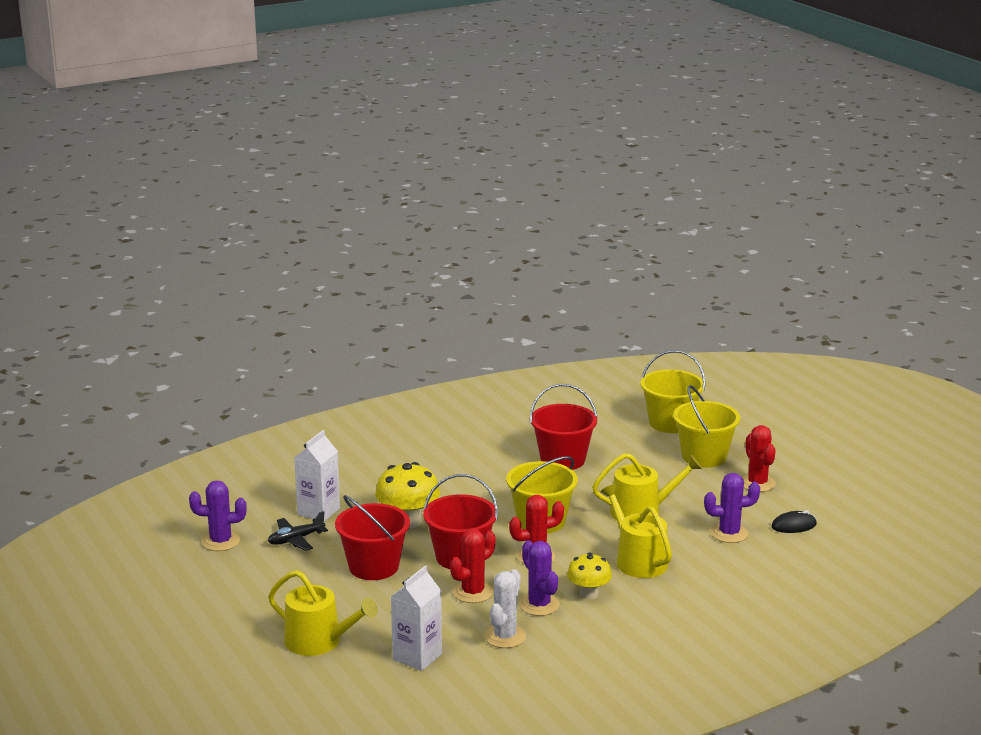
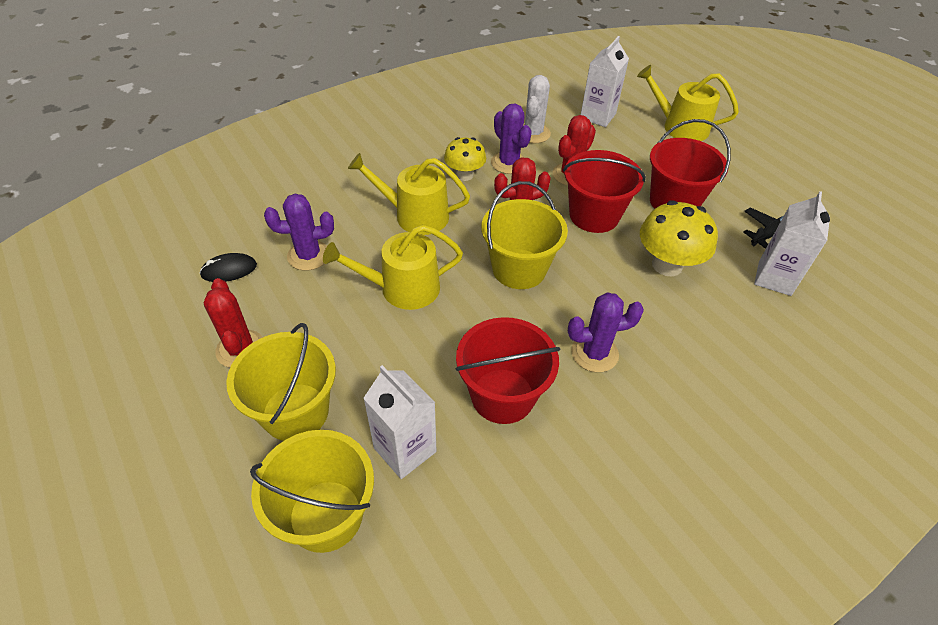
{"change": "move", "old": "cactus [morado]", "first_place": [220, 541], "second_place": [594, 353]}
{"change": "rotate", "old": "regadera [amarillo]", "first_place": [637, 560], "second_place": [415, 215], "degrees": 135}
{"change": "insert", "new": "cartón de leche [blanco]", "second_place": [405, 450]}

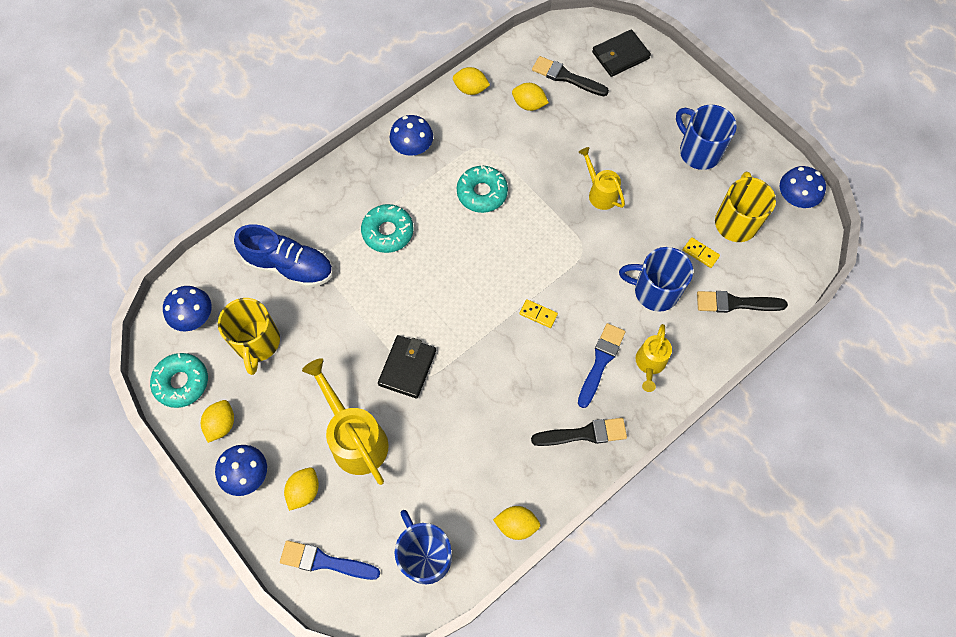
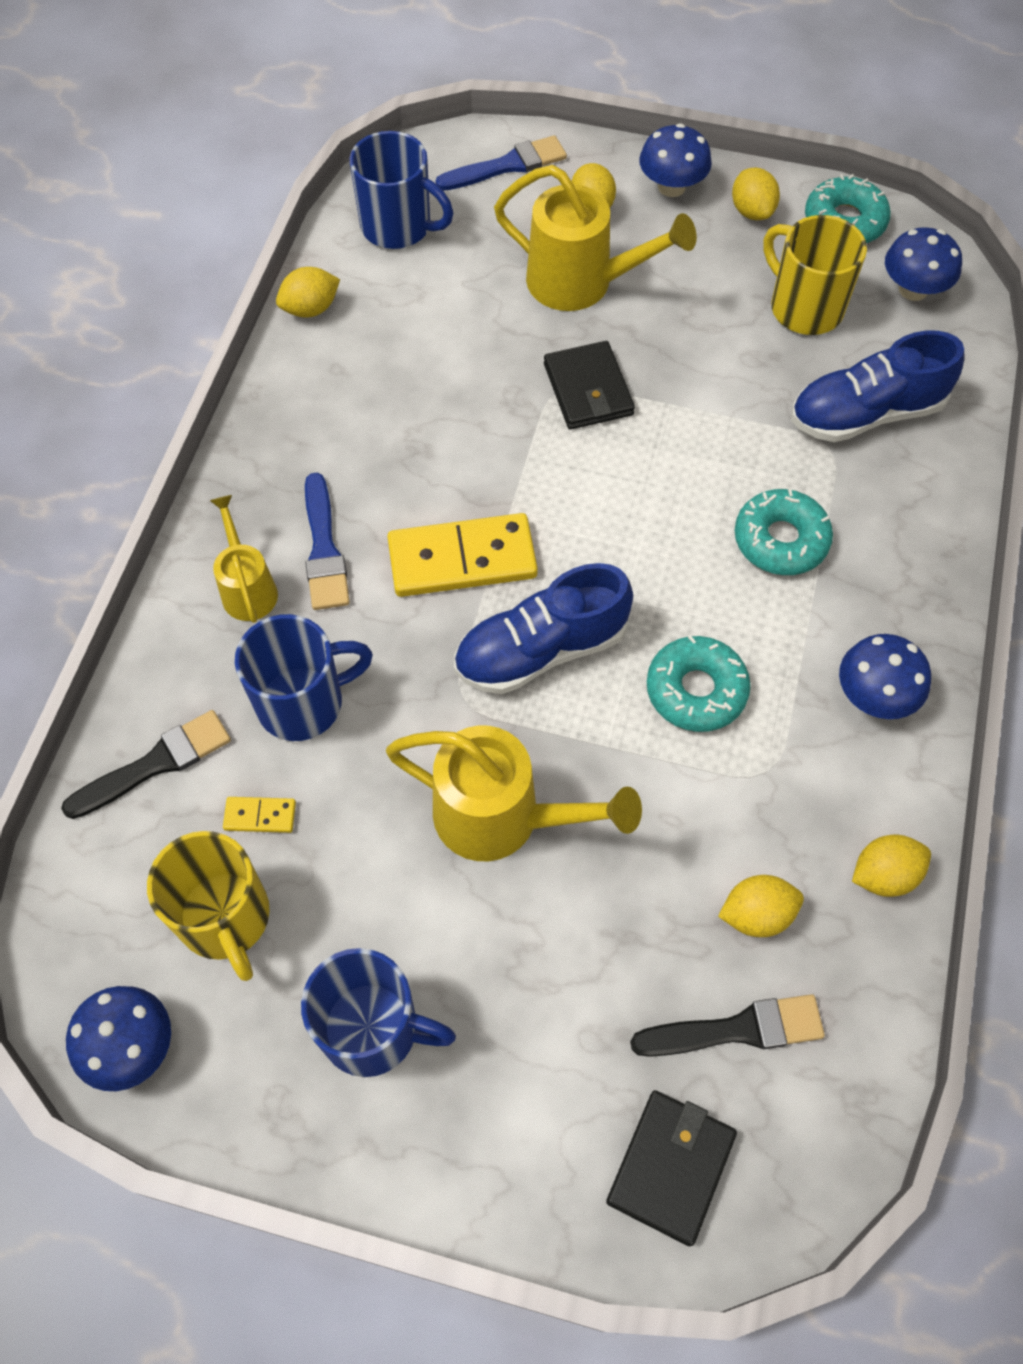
{"change": "resize", "old": "ficha de dominó [amarillo]", "first_place": [538, 314], "second_place": [462, 559], "factor": 2.27}
{"change": "delete", "old": "pincel [negro]", "first_place": [583, 434]}
{"change": "resize", "old": "regadera [amarillo]", "first_place": [600, 193], "second_place": [502, 818], "factor": 1.71}
{"change": "insert", "new": "zapato [azul]", "second_place": [541, 650]}

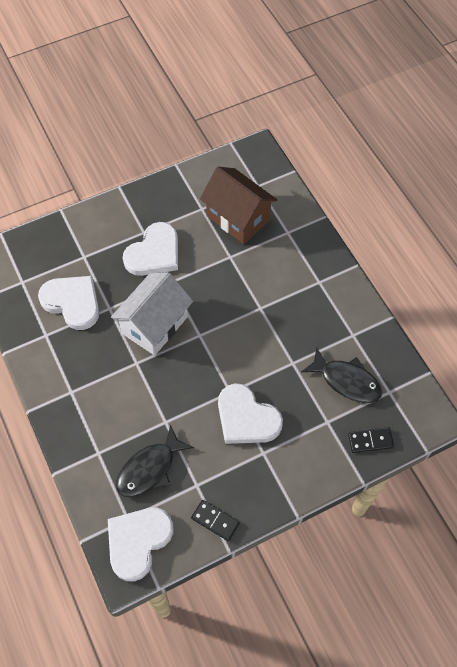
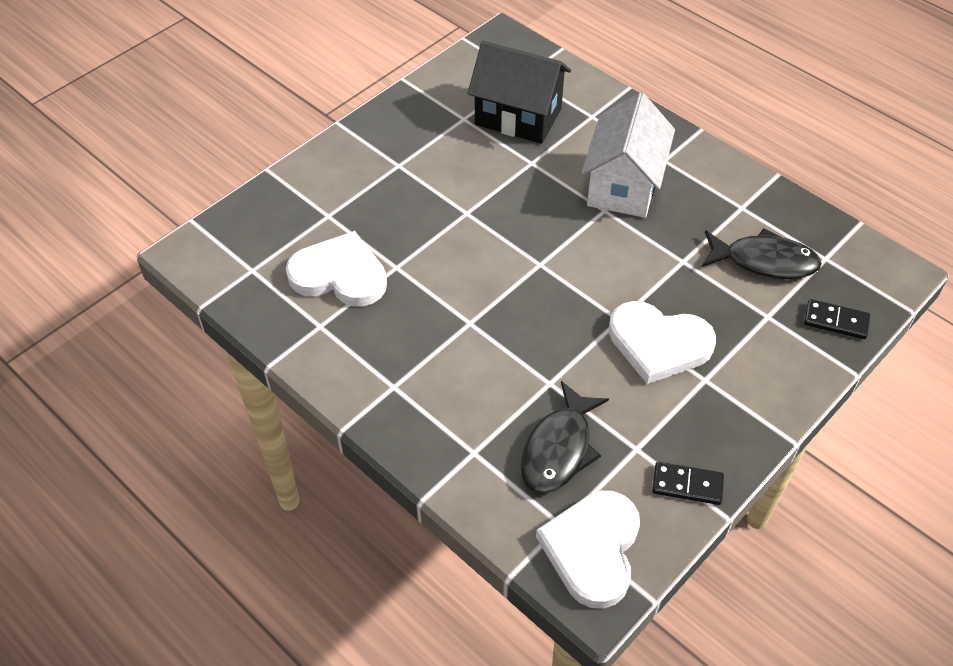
{"change": "move", "old": "casa [blanco]", "first_place": [155, 325], "second_place": [623, 185]}
{"change": "delete", "old": "corazón [blanco]", "first_place": [154, 253]}
{"change": "recolor", "old": "casa [marrón]", "new": "casa [negro]", "first_place": [238, 218], "second_place": [518, 116]}
{"change": "rotate", "old": "ficha de dominó [negro]", "first_place": [370, 441], "second_place": [835, 321], "degrees": 45}

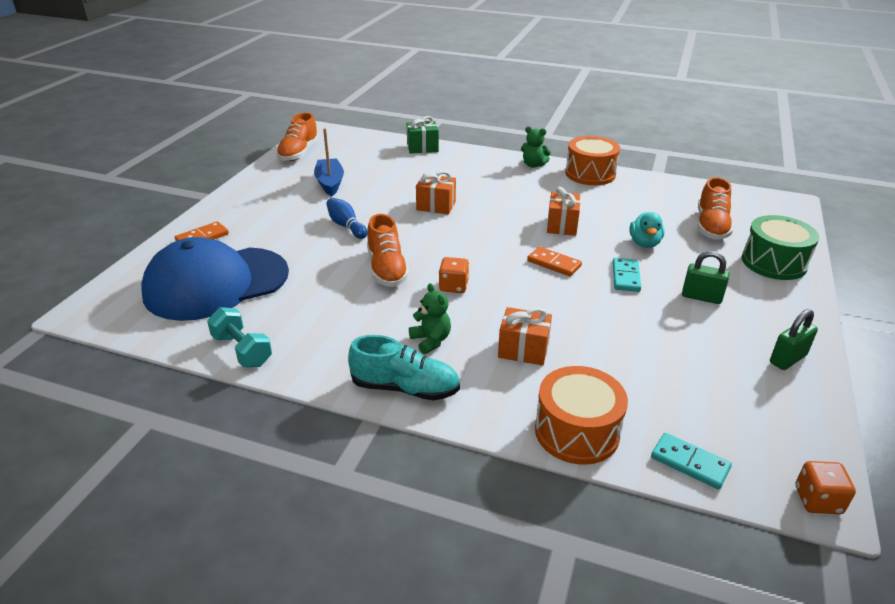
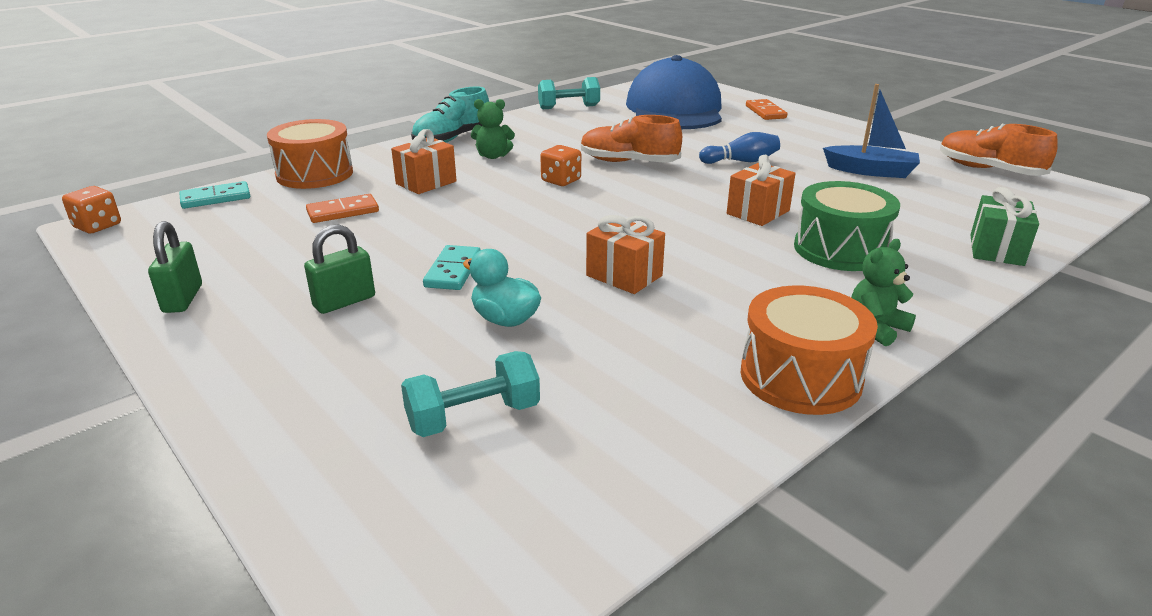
{"change": "move", "old": "ficha de dominó [naranja]", "first_place": [554, 263], "second_place": [343, 211]}
{"change": "rotate", "old": "ficha de dominó [turquesa]", "first_place": [625, 277], "second_place": [453, 271], "degrees": 60}
{"change": "replace", "old": "zapato [naranja]", "new": "mancuerna [turquesa]", "first_place": [711, 226], "second_place": [473, 417]}
{"change": "move", "old": "tambor [verde]", "first_place": [773, 262], "second_place": [840, 249]}

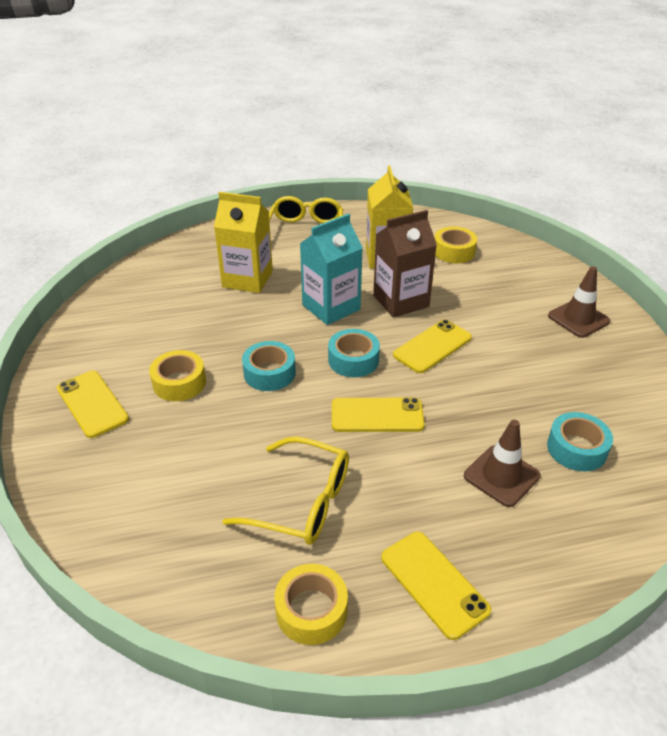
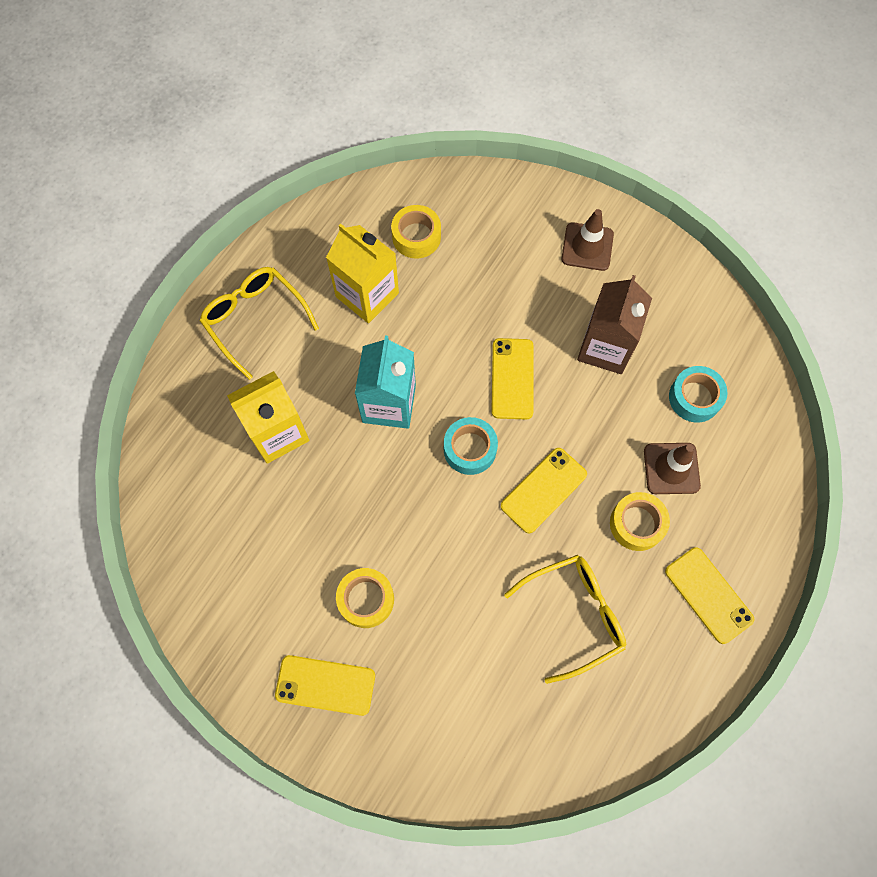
{"change": "delete", "old": "cinta adhesiva [turquesa]", "first_place": [269, 373]}
{"change": "move", "old": "cinta adhesiva [amarillo]", "first_place": [311, 610], "second_place": [637, 524]}
{"change": "move", "old": "cartón de leche [marrón]", "first_place": [401, 301], "second_place": [605, 347]}
{"change": "rotate", "old": "móvil [amarillo]", "first_place": [434, 583], "second_place": [708, 595], "degrees": 45}

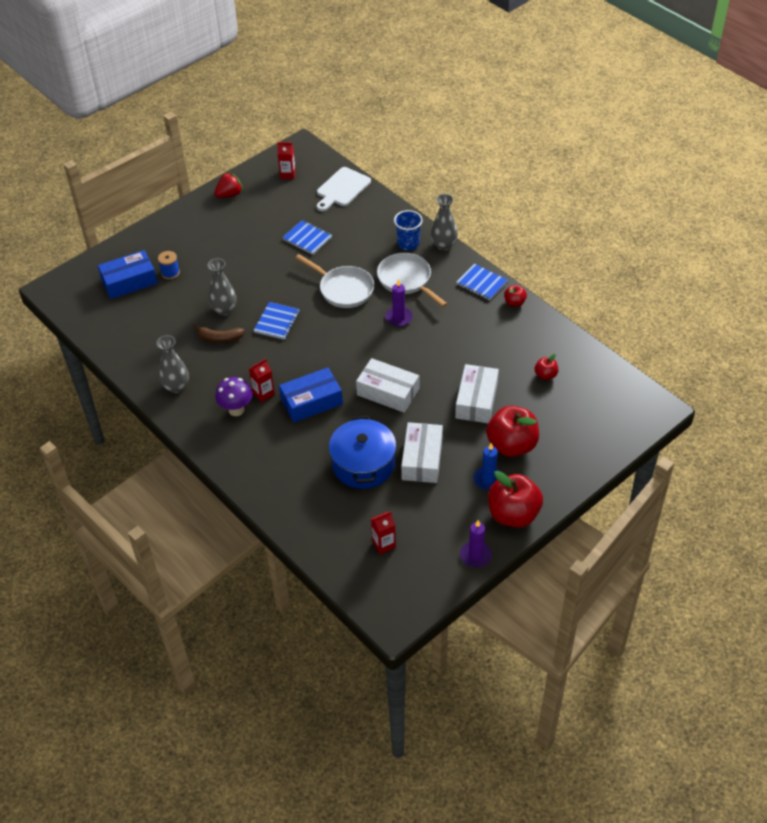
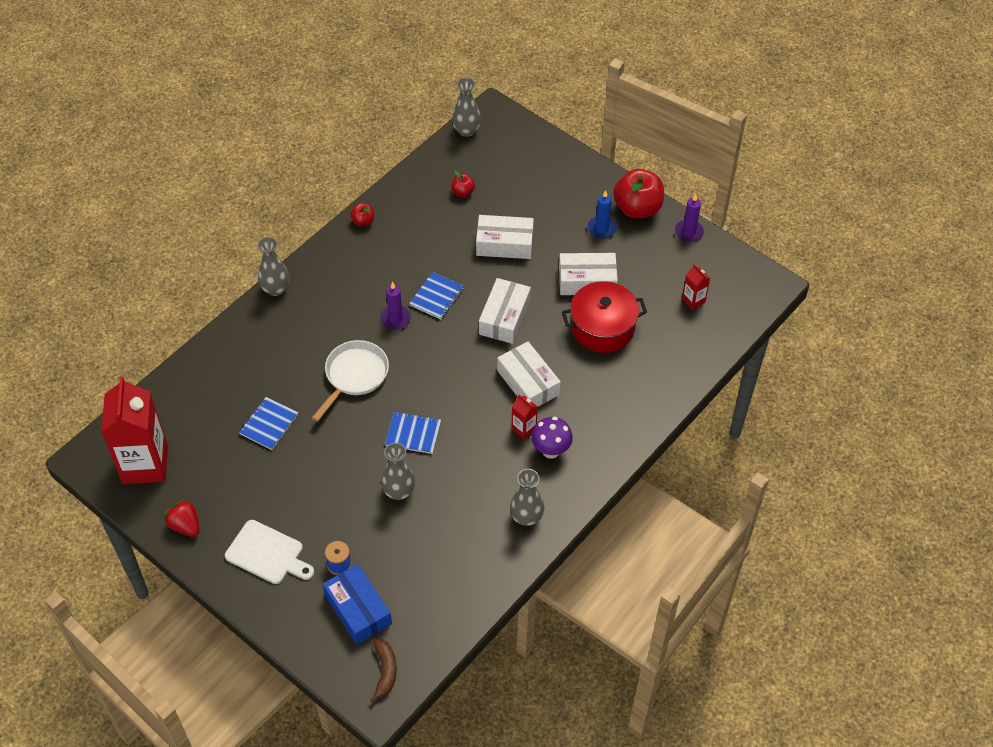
{"change": "move", "old": "plátano [marrón]", "first_place": [219, 338], "second_place": [385, 671]}
{"change": "resize", "old": "cartón de leche [rojo]", "first_place": [287, 174], "second_place": [145, 464], "factor": 2.34}
{"change": "recolor", "old": "caja [azul]", "new": "caja [blanco]", "first_place": [311, 401], "second_place": [528, 382]}
{"change": "move", "old": "tabla de cortar [blanco]", "first_place": [342, 189], "second_place": [267, 554]}
{"change": "recolor", "old": "olla [azul]", "new": "olla [rojo]", "first_place": [363, 464], "second_place": [602, 327]}
{"change": "delete", "old": "sartén [blanco]", "first_place": [406, 280]}
{"change": "delete", "old": "vaso [azul]", "first_place": [408, 243]}
{"change": "move", "old": "cuaderno [azul]", "first_place": [481, 283], "second_place": [437, 297]}
{"change": "delete", "old": "manzana [rojo]", "first_place": [512, 445]}
{"change": "insert", "new": "florero [gris]", "second_place": [466, 130]}

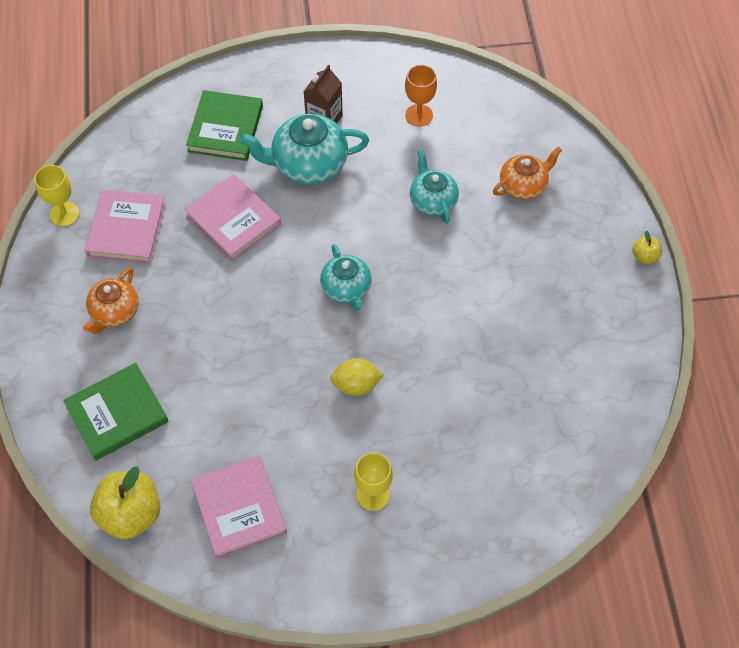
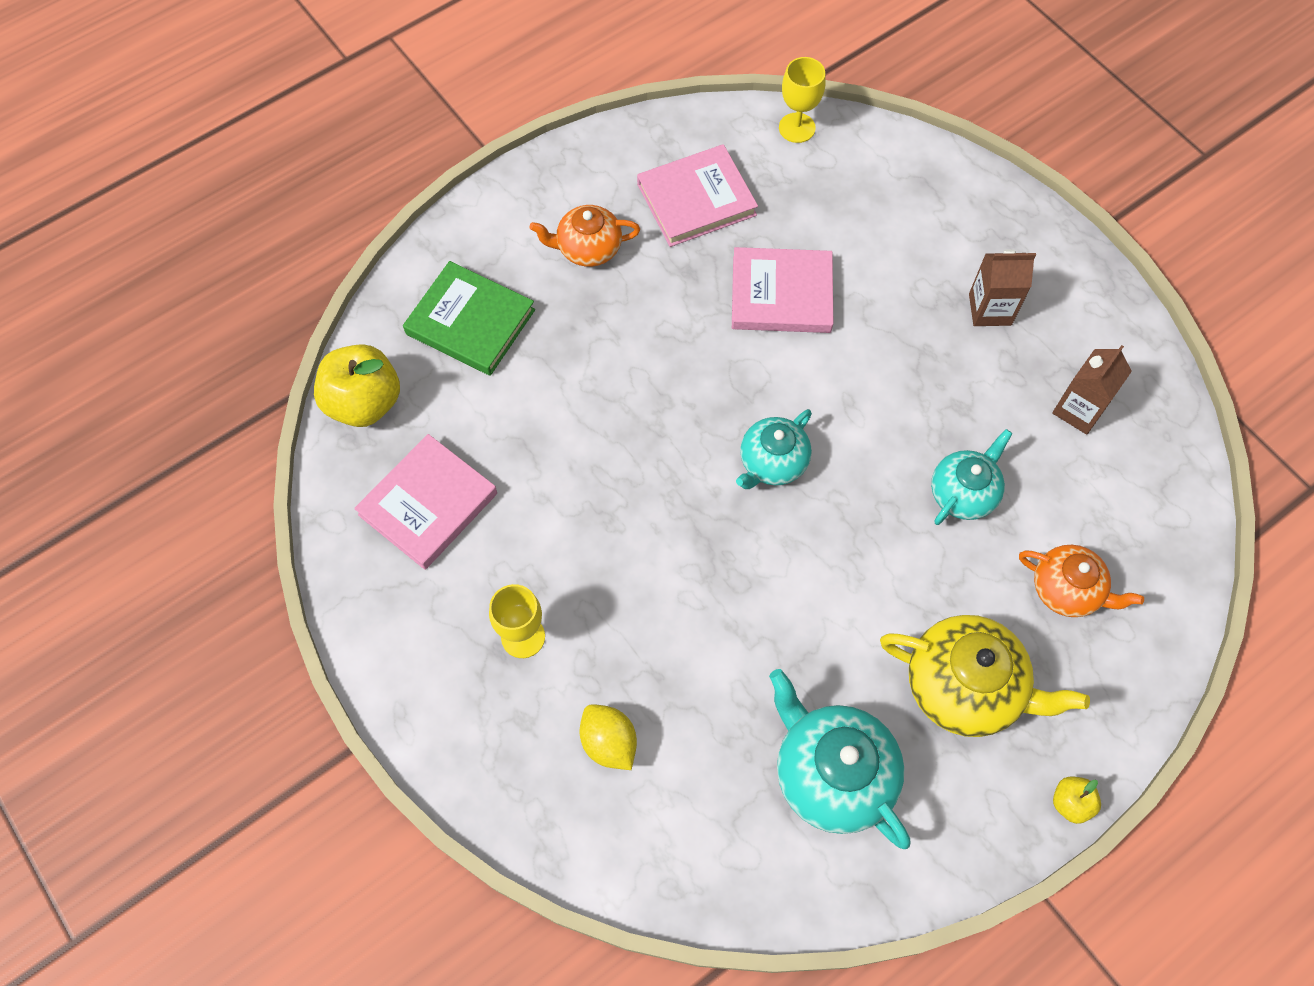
{"change": "move", "old": "copa [amarillo]", "first_place": [64, 214], "second_place": [797, 128]}
{"change": "rotate", "old": "libro [rosa]", "first_place": [233, 220], "second_place": [781, 294], "degrees": 75}
{"change": "delete", "old": "libro [verde]", "first_place": [225, 129]}
{"change": "move", "old": "tetera [turquesa]", "first_place": [308, 164], "second_place": [832, 773]}
{"change": "move", "old": "limón [amarillo]", "first_place": [356, 385], "second_place": [609, 742]}
{"change": "replace", "old": "copa [naranja]", "new": "cartón de leche [marrón]", "first_place": [419, 115], "second_place": [1079, 410]}
{"change": "insert", "new": "tetera [amarillo]", "second_place": [965, 687]}

